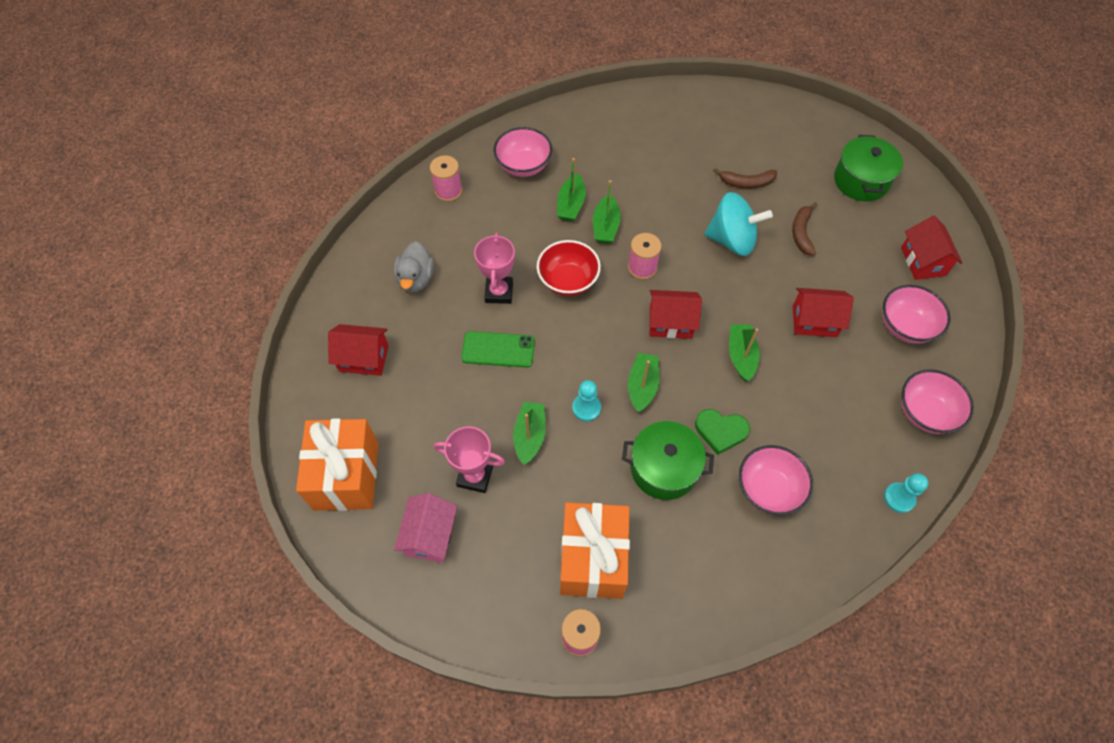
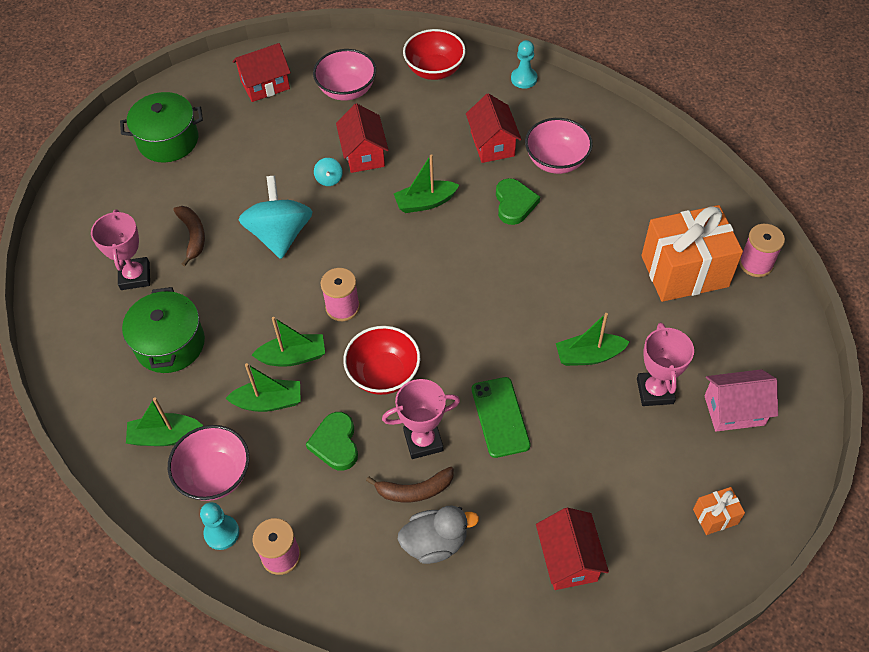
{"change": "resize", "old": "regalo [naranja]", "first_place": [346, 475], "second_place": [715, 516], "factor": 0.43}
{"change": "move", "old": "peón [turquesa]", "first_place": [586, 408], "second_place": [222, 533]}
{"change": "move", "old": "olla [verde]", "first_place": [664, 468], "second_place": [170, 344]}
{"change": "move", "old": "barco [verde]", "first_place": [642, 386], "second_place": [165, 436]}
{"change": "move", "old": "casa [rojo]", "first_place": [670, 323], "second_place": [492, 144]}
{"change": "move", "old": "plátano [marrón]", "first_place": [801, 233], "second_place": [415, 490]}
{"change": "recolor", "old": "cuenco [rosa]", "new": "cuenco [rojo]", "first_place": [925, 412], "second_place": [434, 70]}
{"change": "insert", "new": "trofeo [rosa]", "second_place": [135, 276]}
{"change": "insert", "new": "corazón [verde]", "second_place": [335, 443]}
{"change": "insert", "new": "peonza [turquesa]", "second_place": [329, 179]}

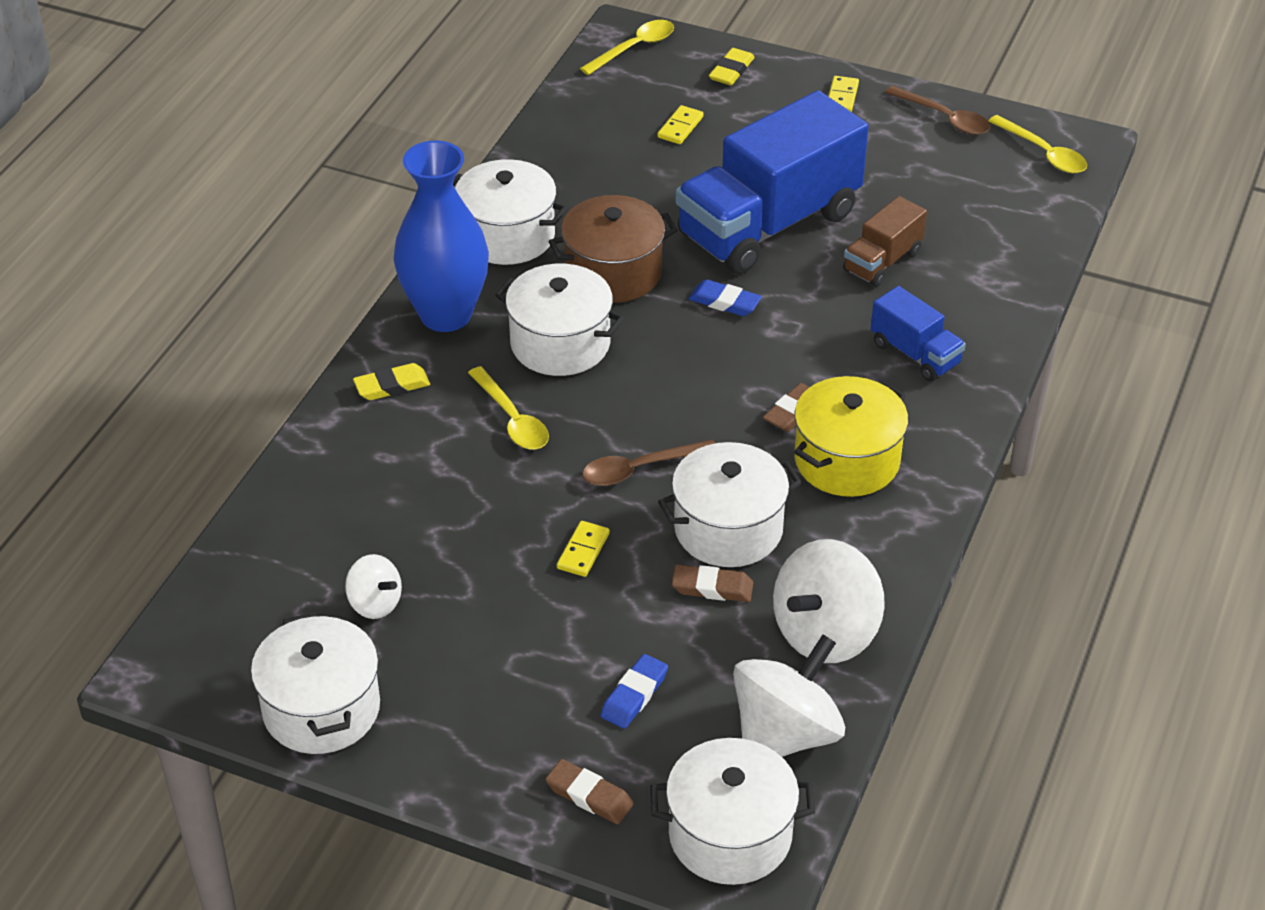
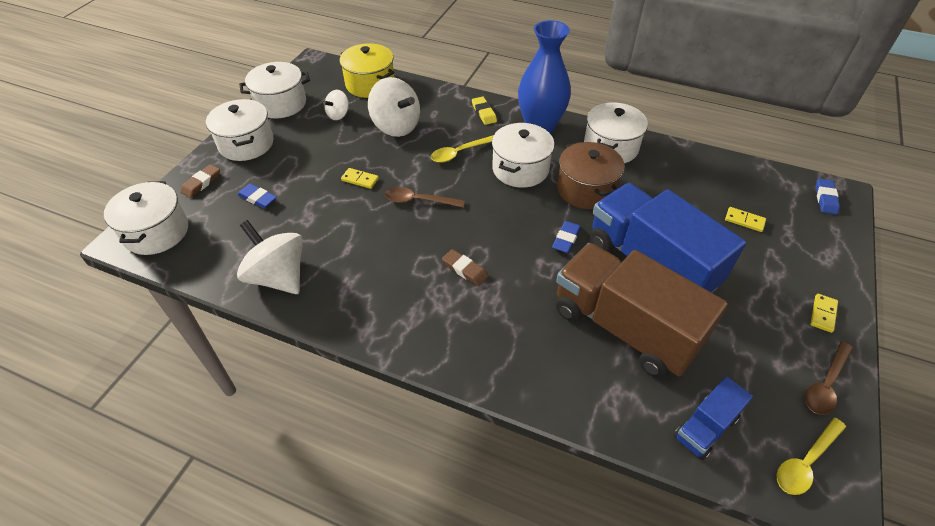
{"change": "replace", "old": "cuchara [amarillo]", "new": "goma de borrar [azul]", "first_place": [634, 48], "second_place": [825, 198]}
{"change": "rotate", "old": "cuchara [marrón]", "first_place": [640, 469], "second_place": [419, 200], "degrees": -60}
{"change": "move", "old": "olla [blanco]", "first_place": [728, 529], "second_place": [246, 144]}
{"change": "delete", "old": "goma de borrar [marrón]", "first_place": [712, 588]}
{"change": "delete", "old": "goma de borrar [amarillo]", "first_place": [731, 71]}
{"change": "move", "old": "peonza [blanco]", "first_place": [785, 734], "second_place": [396, 126]}
{"change": "move", "old": "olla [amarillo]", "first_place": [846, 460], "second_place": [370, 84]}
{"change": "rotate", "old": "ficha de dominó [amarillo]", "first_place": [842, 97], "second_place": [823, 314], "degrees": -75}
{"change": "resize", "old": "camión [marrón]", "first_place": [882, 261], "second_place": [624, 327], "factor": 2.14}
{"change": "move", "old": "camión [azul]", "first_place": [915, 354], "second_place": [705, 427]}

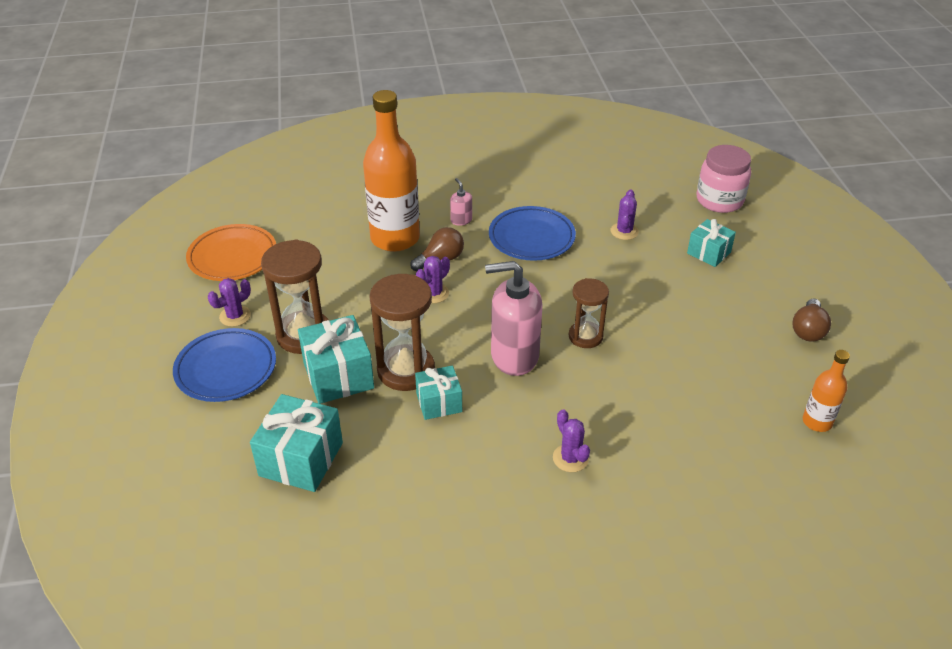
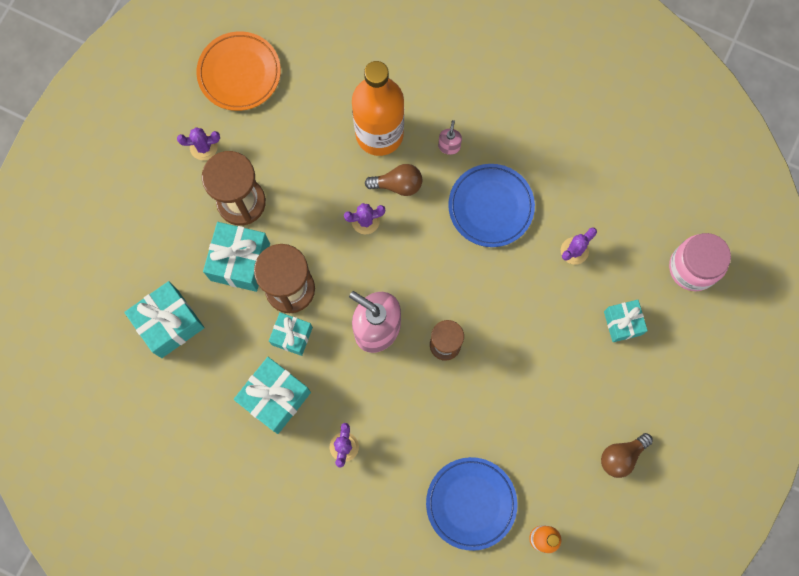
{"change": "move", "old": "plato [azul]", "first_place": [226, 369], "second_place": [471, 503]}
{"change": "insert", "new": "regalo [turquesa]", "second_place": [275, 398]}

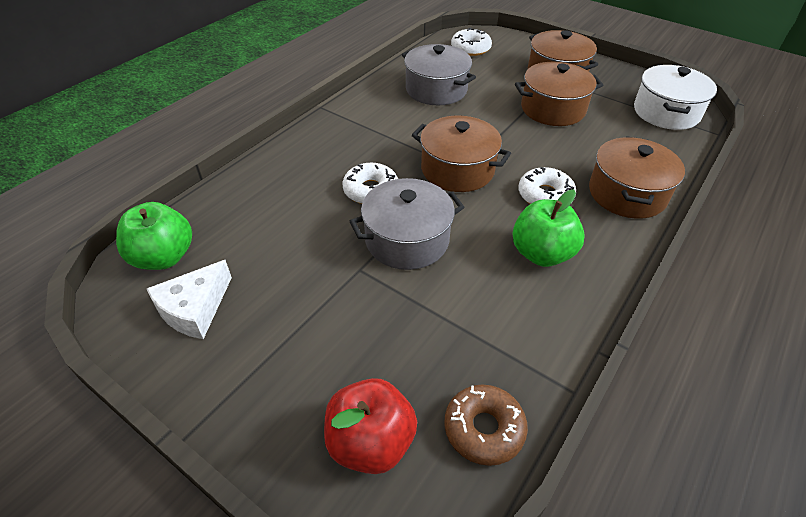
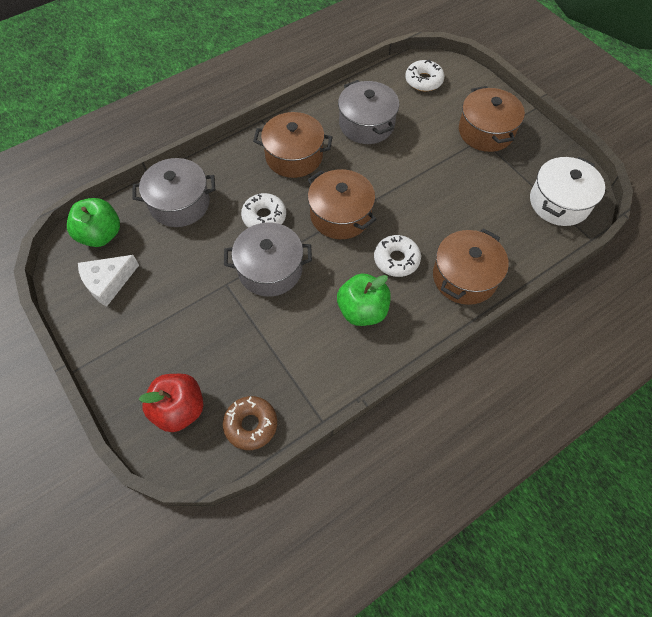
{"change": "move", "old": "olla [marrón]", "first_place": [553, 109], "second_place": [294, 156]}
{"change": "insert", "new": "olla [gris]", "second_place": [180, 203]}

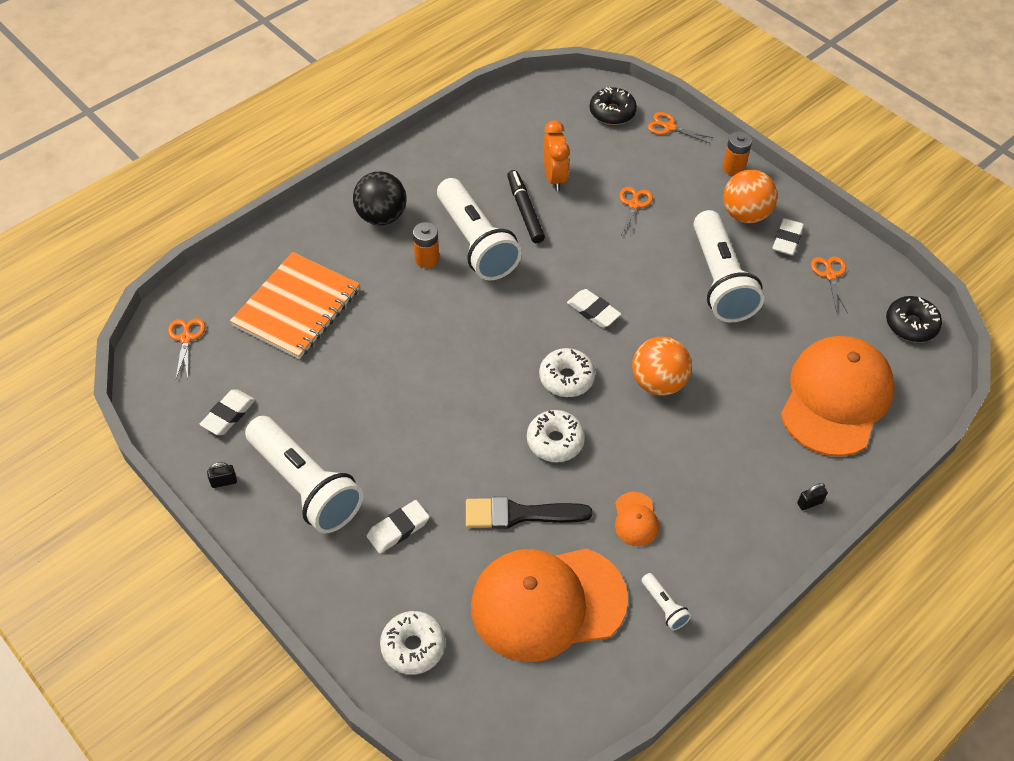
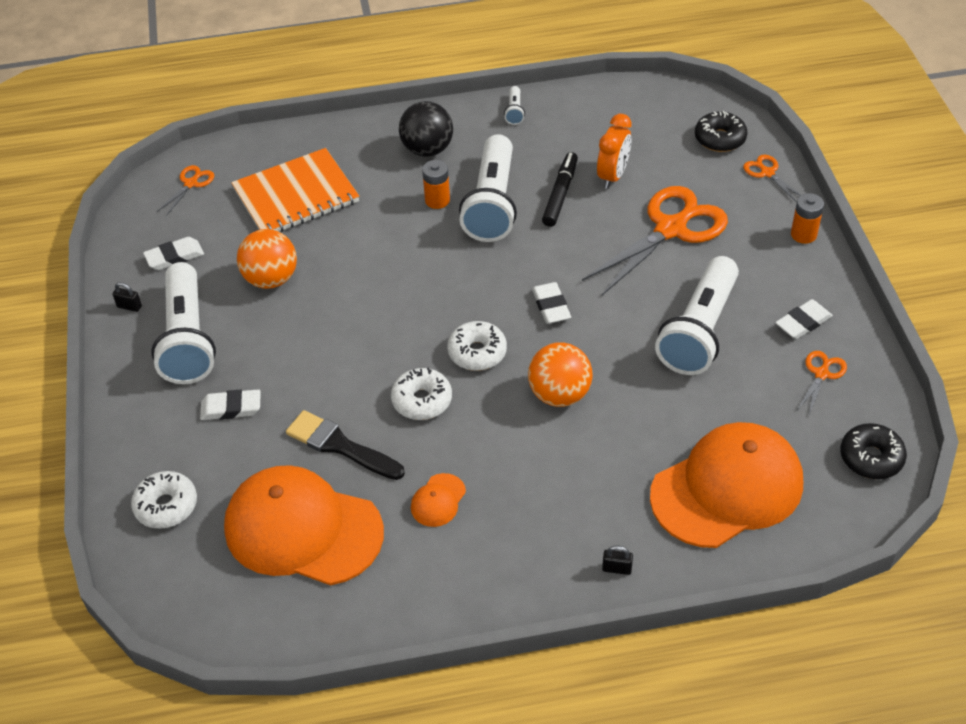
{"change": "resize", "old": "tijeras [naranja]", "first_place": [634, 205], "second_place": [670, 229], "factor": 2.23}
{"change": "move", "old": "lámpara de mano [blanco]", "first_place": [664, 607], "second_place": [514, 112]}
{"change": "move", "old": "pelota [naranja]", "first_place": [745, 214], "second_place": [271, 279]}

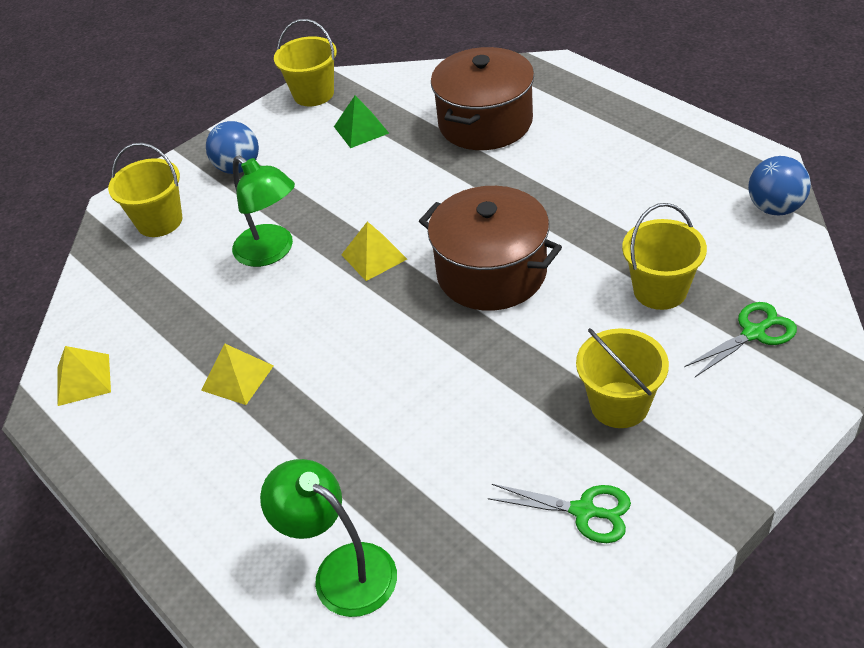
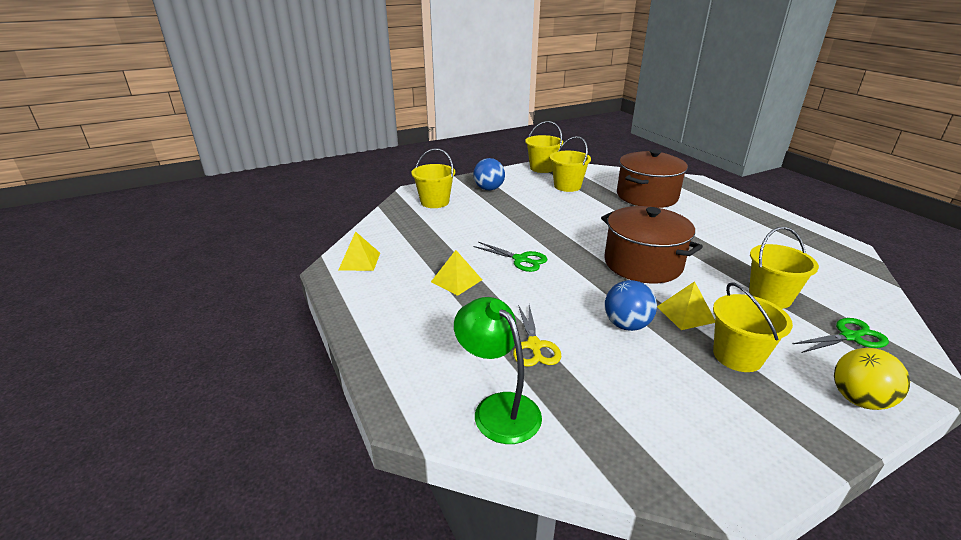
{"change": "delete", "old": "lámpara [verde]", "first_place": [271, 252]}
{"change": "replace", "old": "pirámide [verde]", "new": "balde [amarillo]", "first_place": [361, 130], "second_place": [567, 186]}
{"change": "move", "old": "pirámide [amarillo]", "first_place": [374, 256], "second_place": [685, 314]}
{"change": "move", "old": "tijeras [verde]", "first_place": [584, 511], "second_place": [520, 259]}
{"change": "move", "old": "pelota [azul]", "first_place": [774, 208], "second_place": [626, 325]}
{"change": "insert", "new": "tijeras [amarillo]", "second_place": [534, 346]}
{"change": "insert", "new": "pelota [amarillo]", "second_place": [858, 400]}

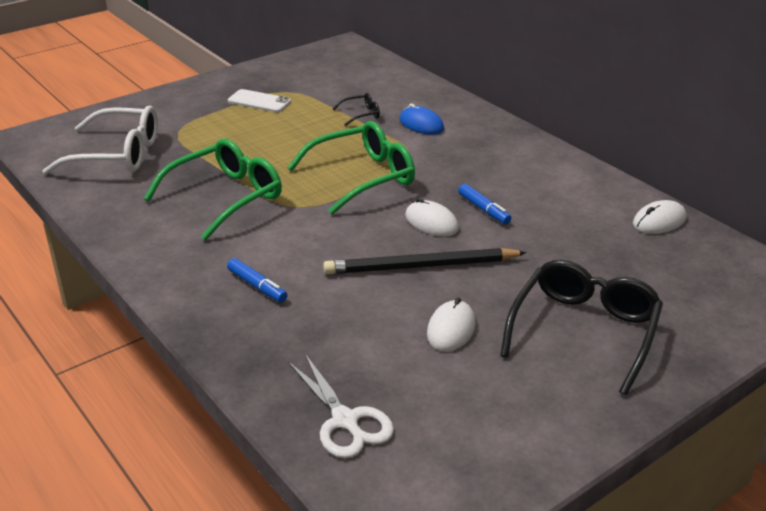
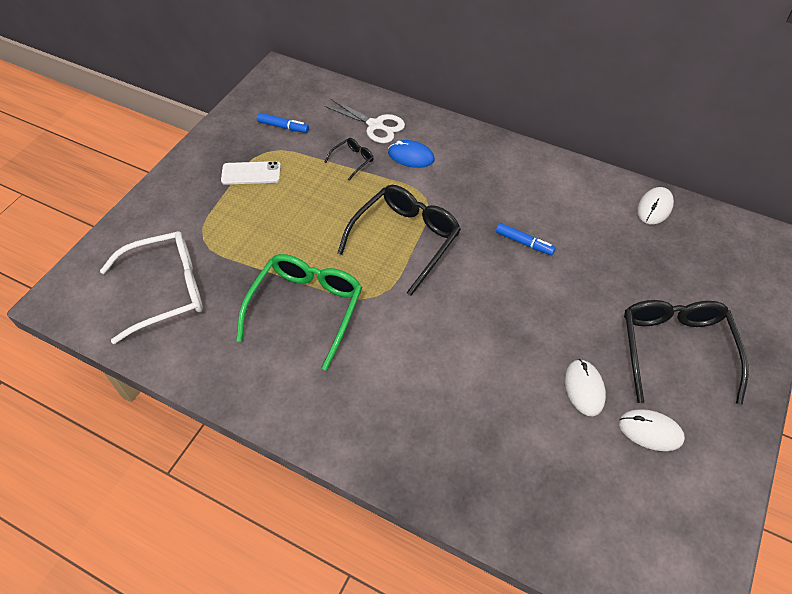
{"change": "move", "old": "rotulador [azul]", "first_place": [257, 286], "second_place": [283, 127]}
{"change": "recolor", "old": "gafas [verde]", "new": "gafas [negro]", "first_place": [362, 177], "second_place": [405, 240]}
{"change": "move", "old": "tijeras [blanco]", "first_place": [345, 421], "second_place": [375, 125]}
{"change": "delete", "old": "lápiz [negro]", "first_place": [421, 266]}
{"change": "move", "old": "ratón [blanco]", "first_place": [431, 222], "second_place": [650, 431]}

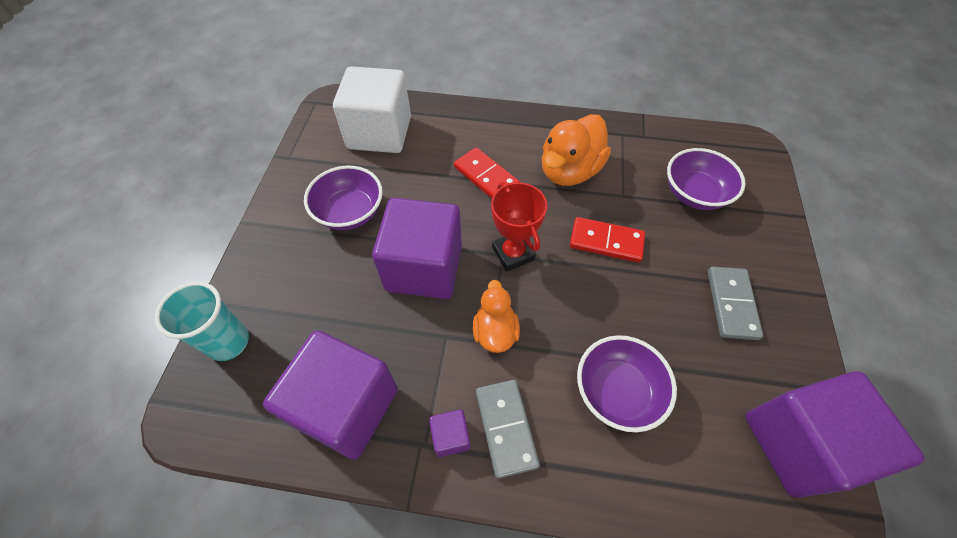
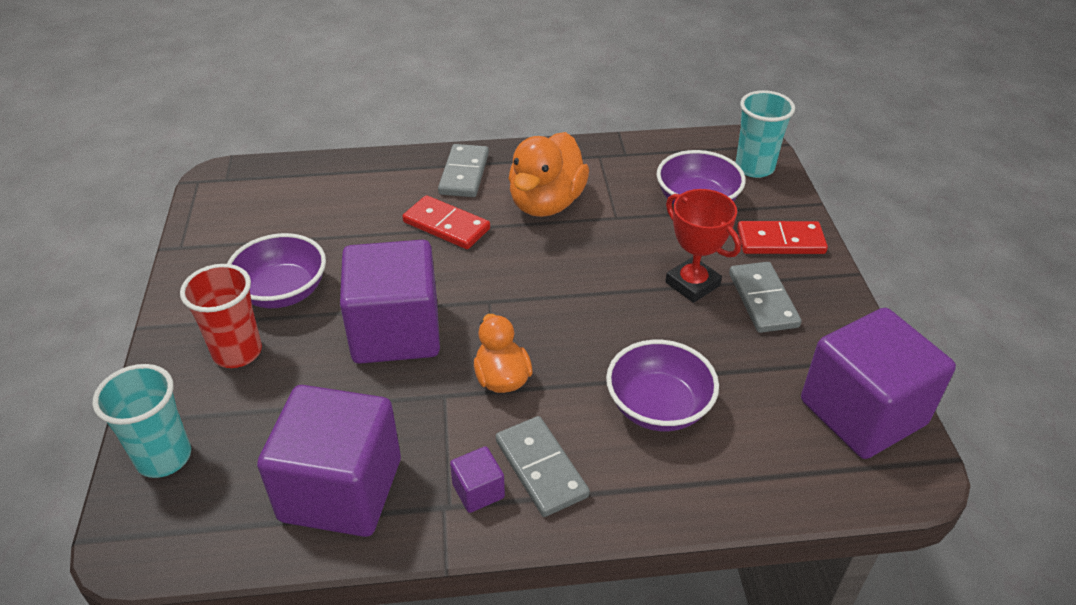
{"change": "delete", "old": "cubo [blanco]", "first_place": [379, 133]}
{"change": "move", "old": "trofeo [rojo]", "first_place": [513, 253], "second_place": [692, 284]}
{"change": "move", "old": "ficha de dominó [rojo]", "first_place": [606, 241], "second_place": [780, 241]}
{"change": "insert", "new": "vaso [rojo]", "second_place": [237, 352]}
{"change": "insert", "new": "ficha de dominó [gris]", "second_place": [464, 174]}
{"change": "insert", "new": "vaso [turquesa]", "second_place": [754, 167]}

